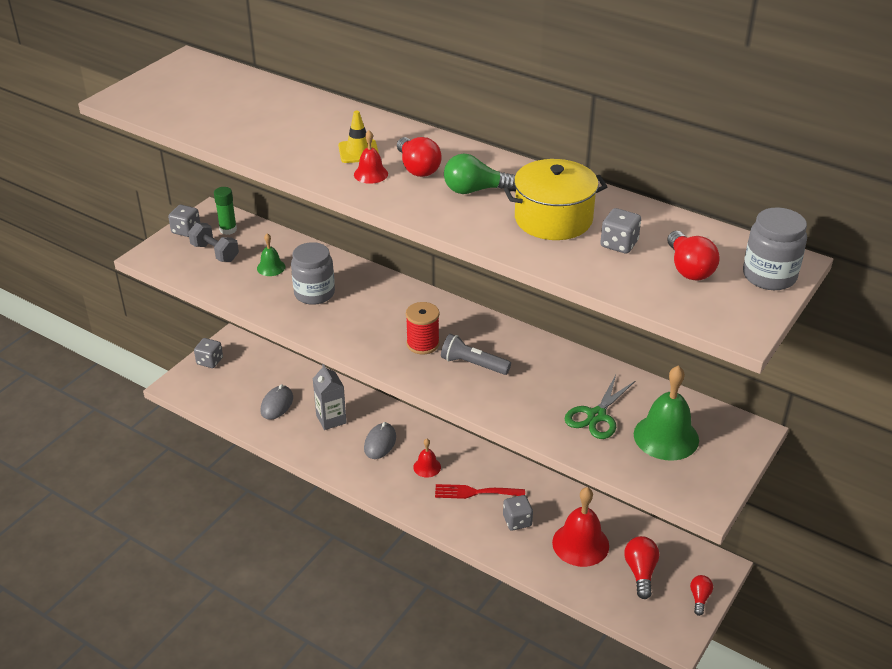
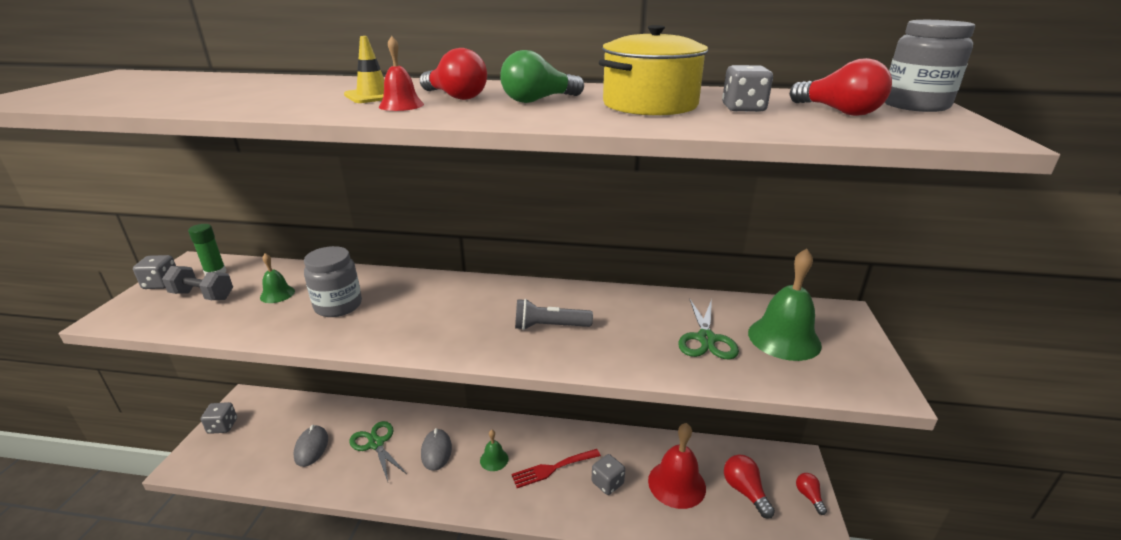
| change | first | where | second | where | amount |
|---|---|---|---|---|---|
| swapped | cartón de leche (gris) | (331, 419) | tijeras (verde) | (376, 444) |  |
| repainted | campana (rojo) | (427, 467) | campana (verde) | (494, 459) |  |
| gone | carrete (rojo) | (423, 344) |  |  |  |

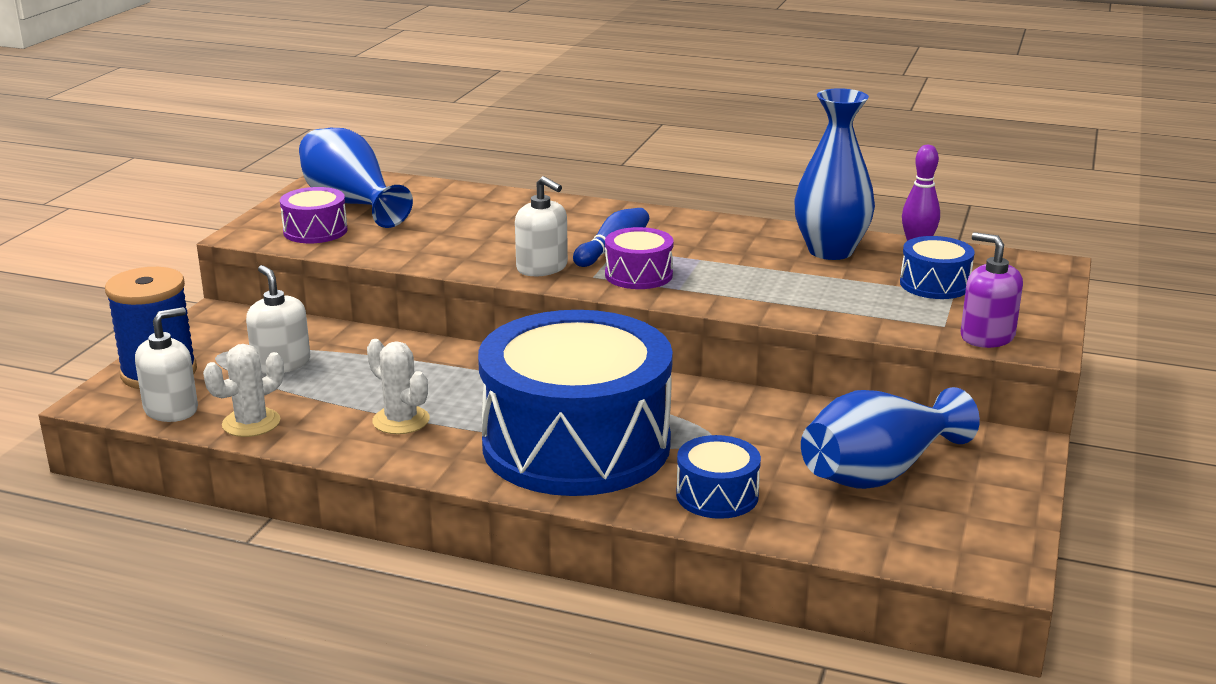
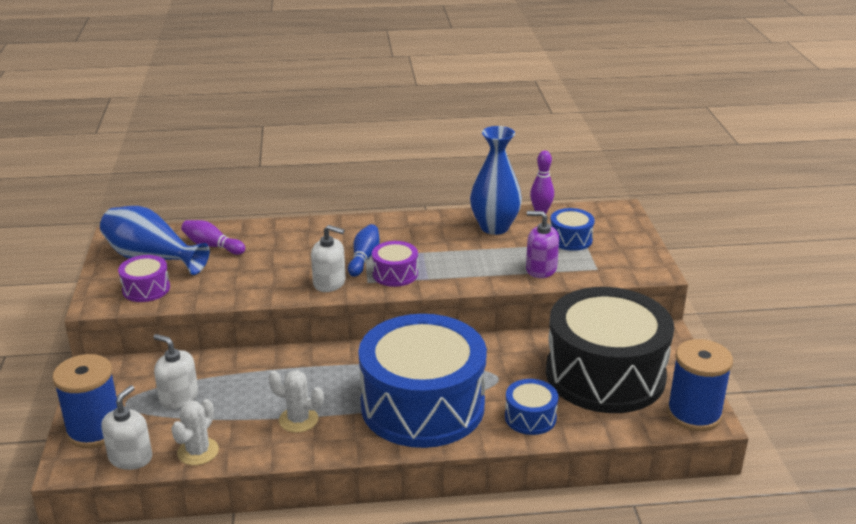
| change | first | where | second | where | amount |
|---|---|---|---|---|---|
| new |  |  | bolo (morado) | (212, 246) |  |
| shifted | dispensador de jabón (morado) | (987, 336) |  | (541, 269) |  |
| swapped | florero (azul) | (879, 472) | tambor (negro) | (605, 374) |  |
| new |  |  | carrete (azul) | (694, 414) |  |

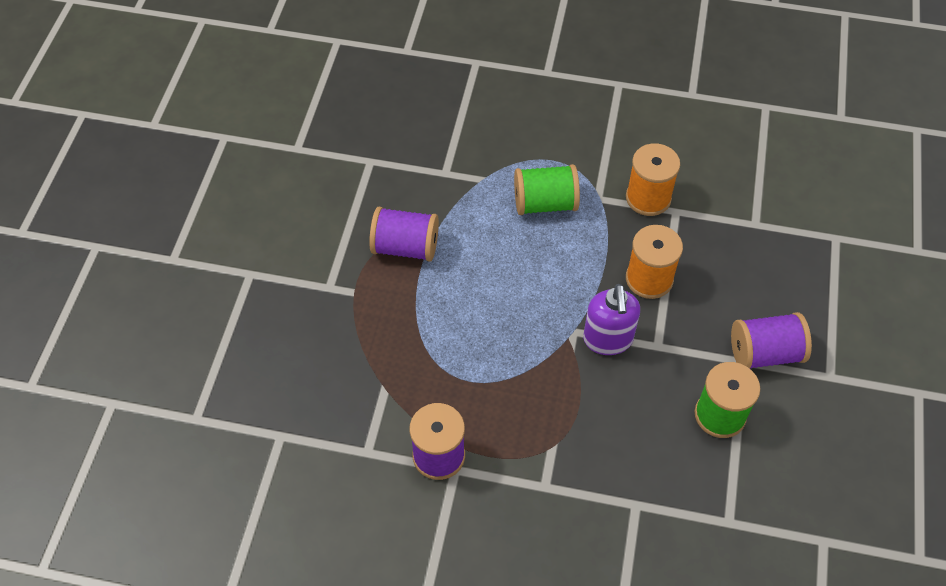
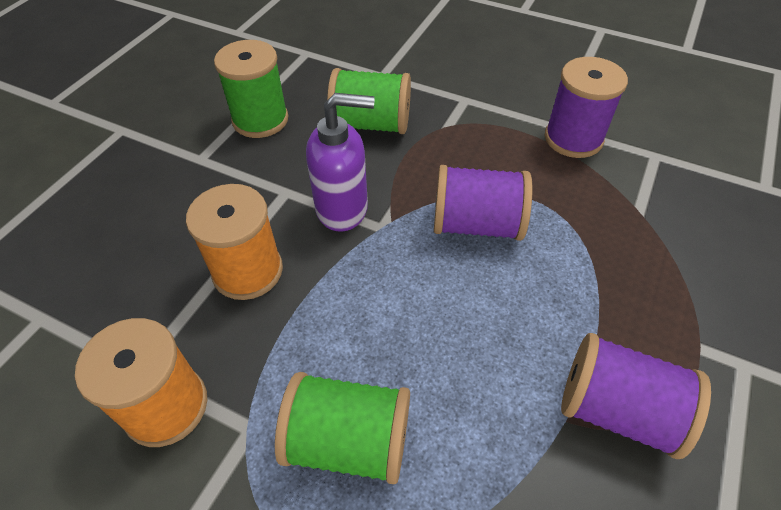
| change | first | where | second | where | amount |
|---|---|---|---|---|---|
| rotated | dispensador de jabón (morado) | (607, 340) |  | (343, 209) | 75 degrees clockwise |
| new |  |  | carrete (verde) | (371, 124) |  |
| shifted | carrete (morado) | (765, 353) |  | (476, 224) |  |

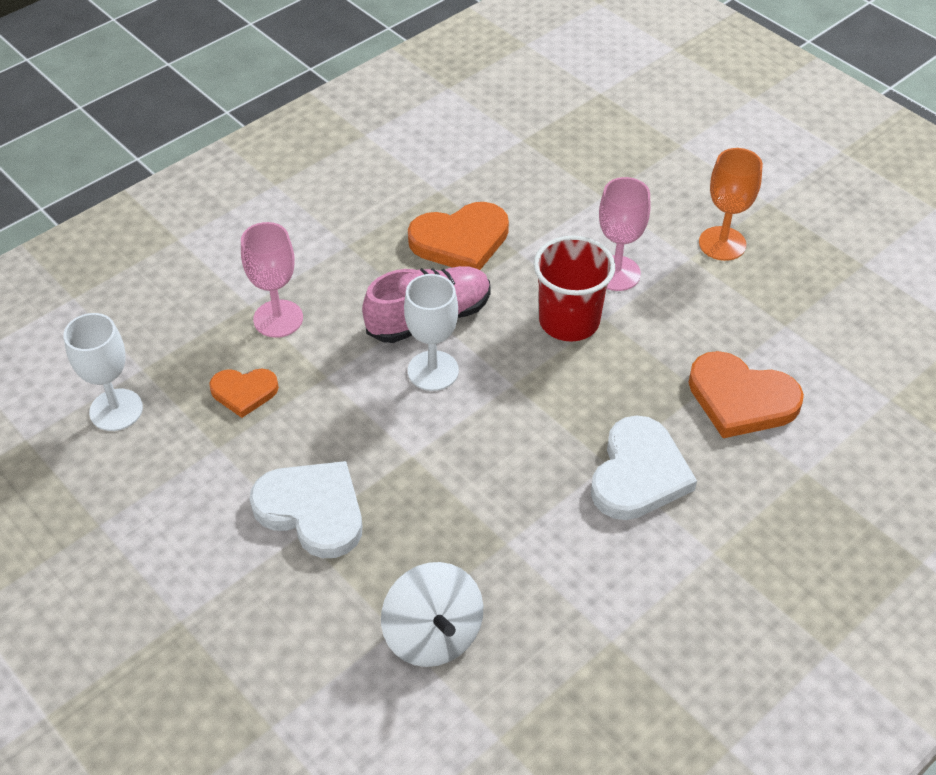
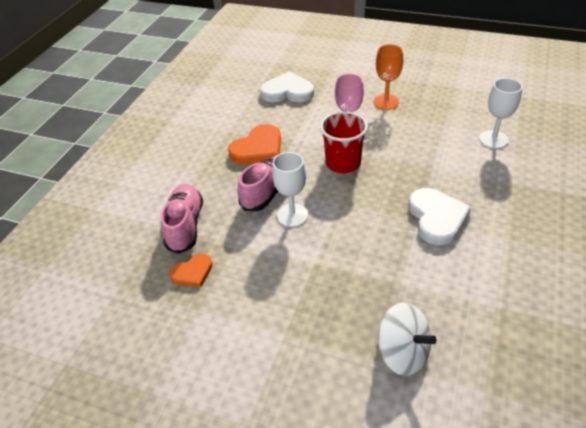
| change | first | where | second | where | amount |
|---|---|---|---|---|---|
| swapped | copa (rosa) | (278, 319) | zapato (rosa) | (185, 226) |  |
| shifted | corazón (blanco) | (312, 510) |  | (287, 91) |  |
| shifted | copa (blanco) | (116, 410) |  | (493, 139) |  |
| gone | corazón (naranja) | (741, 399) |  |  |  |

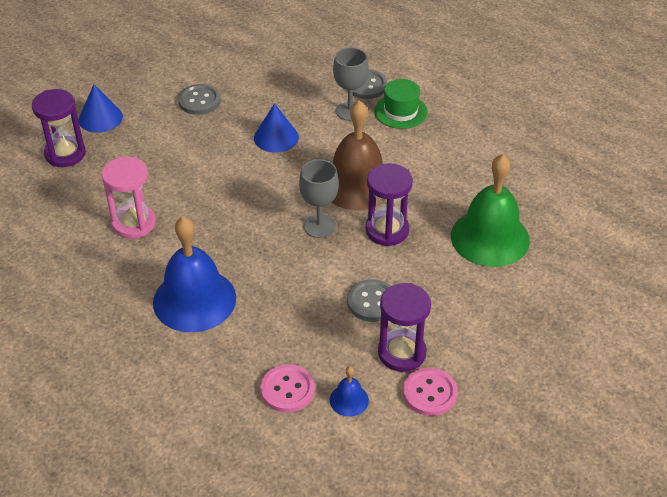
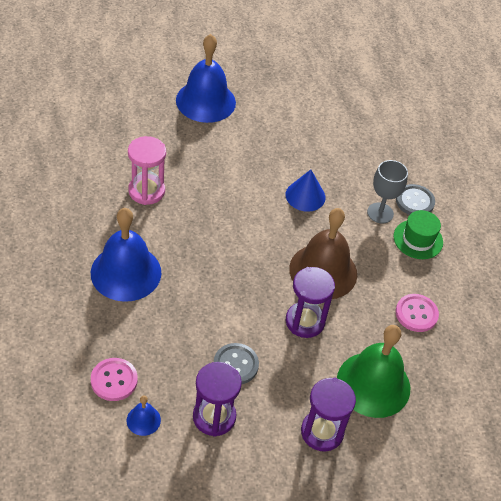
| change | first | where | second | where | amount |
|---|---|---|---|---|---|
| swapped | cono (azul) | (100, 118) | campana (azul) | (205, 101) |  |
| shifted | reloj de arena (morado) | (65, 154) |  | (322, 432) |  |
| shifted | botón (rosa) | (429, 393) |  | (416, 314) |  |
| gone | botón (gris) | (199, 101) |  |  |  |
| gone | copa (gris) | (319, 226) |  |  |  |

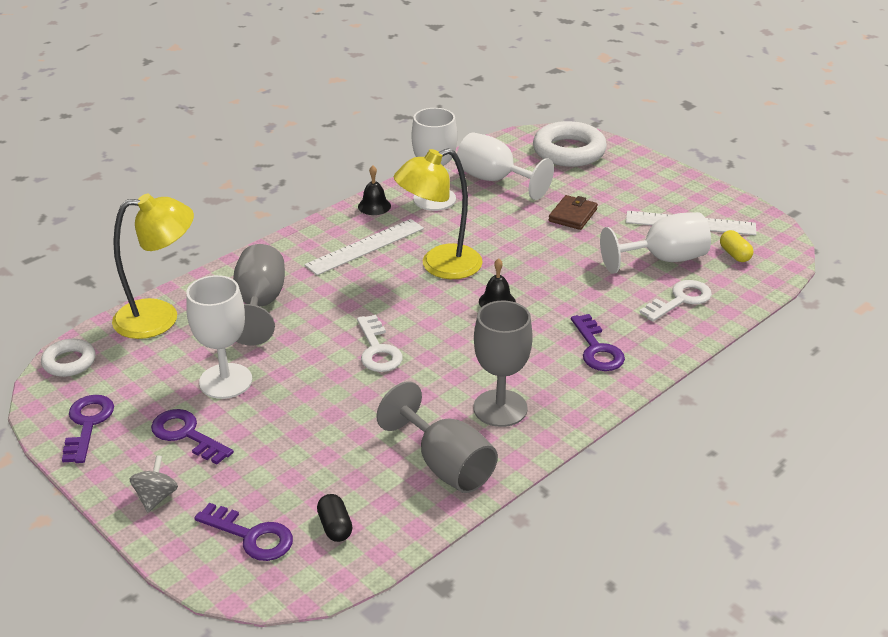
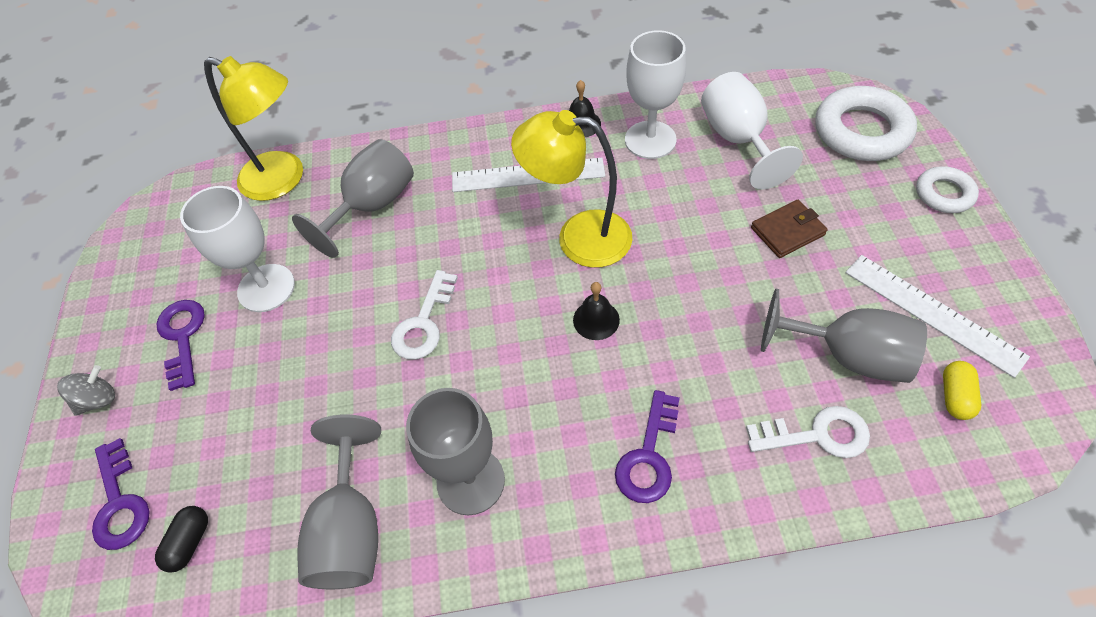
| change | first | where | second | where | amount |
|---|---|---|---|---|---|
| repainted | copa (blanco) | (663, 259) | copa (gris) | (848, 355) |  |
| shifted | anillo (blanco) | (69, 362) |  | (944, 194) |  |
| gone | llave (morado) | (87, 424) |  |  |  |

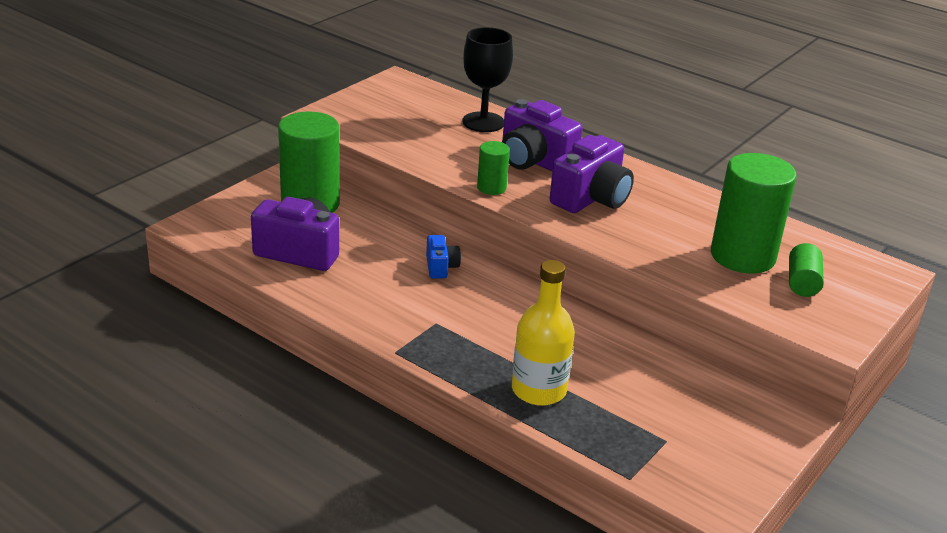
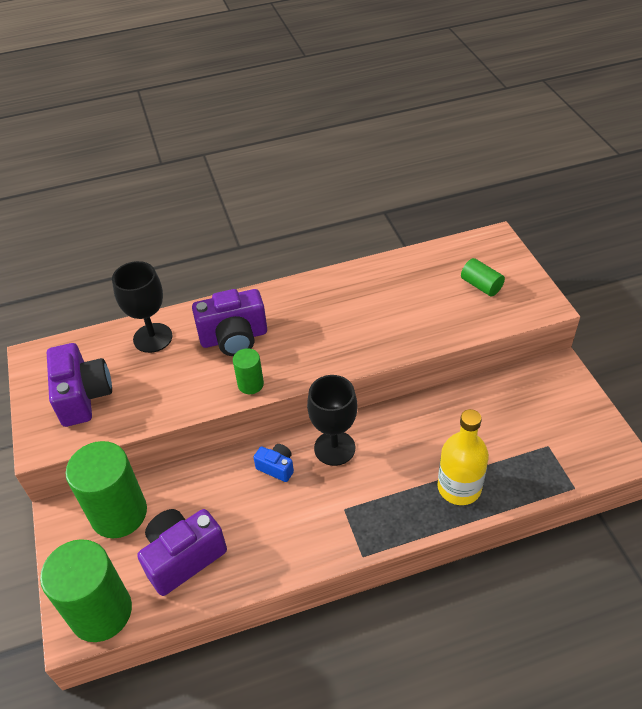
| change | first | where | second | where | amount |
|---|---|---|---|---|---|
| shifted | cilindro (verde) | (742, 256) |  | (101, 612) |  |
| shifted | cámara (morado) | (591, 198) |  | (83, 396) |  |
| new |  |  | copa (negro) | (334, 448) |  |

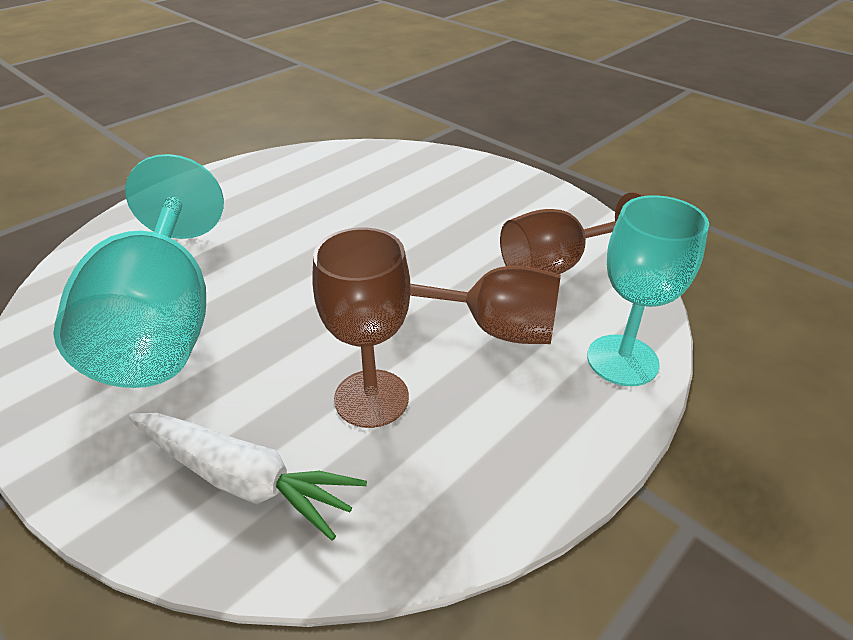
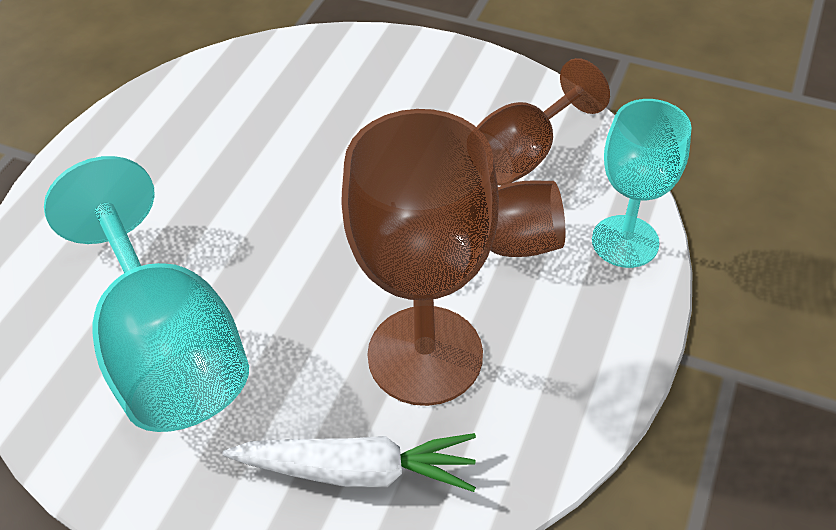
| change | first | where | second | where | amount |
|---|---|---|---|---|---|
| scaled | copa (marrón) | (371, 398) |  | (425, 355) | x1.59 |

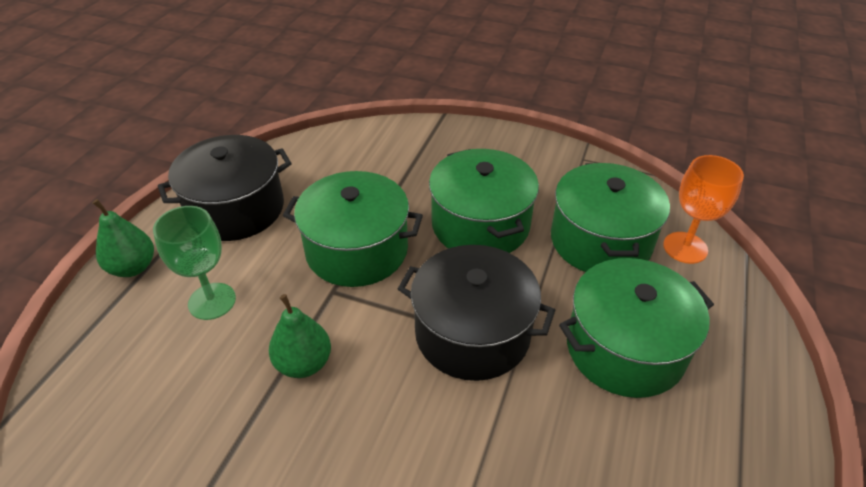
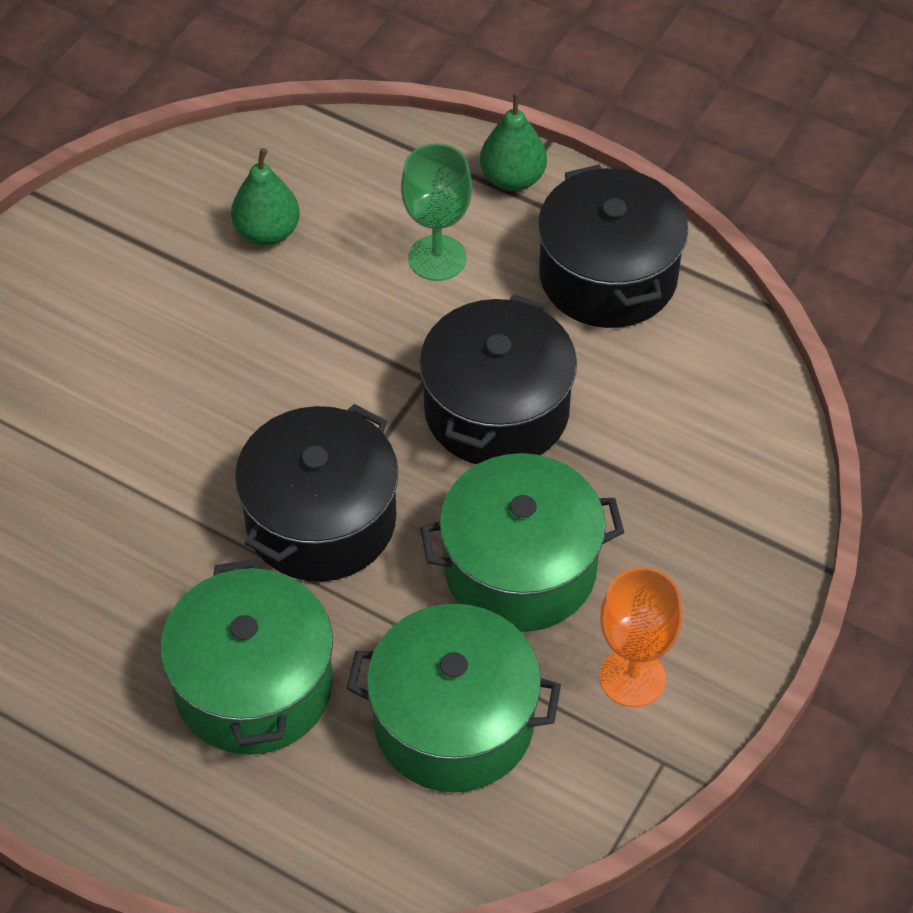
| change | first | where | second | where | amount |
|---|---|---|---|---|---|
| shifted | pera (verde) | (303, 363) |  | (267, 232) |  |
| repainted | olla (verde) | (356, 250) | olla (negro) | (496, 410) |  |
| shifted | copa (naranja) | (685, 248) |  | (632, 677) |  |

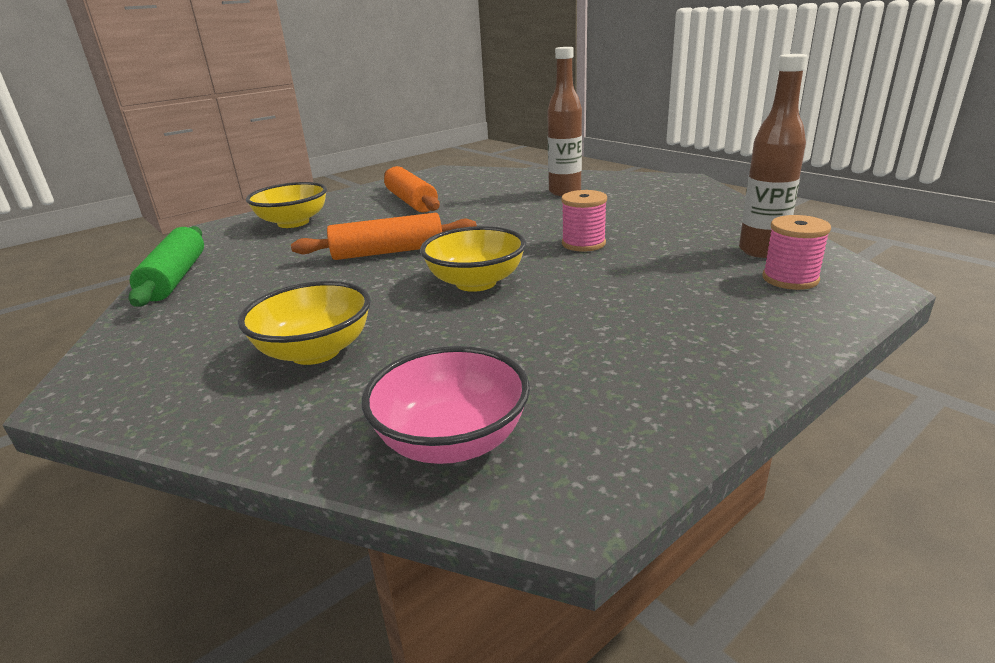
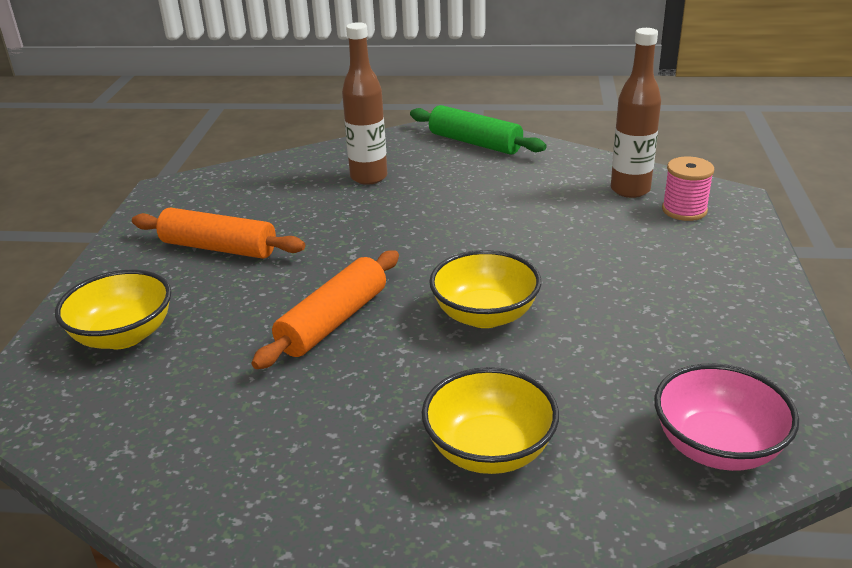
| change | first | where | second | where | amount |
|---|---|---|---|---|---|
| shifted | rodillo (verde) | (175, 278) |  | (475, 143) |  |
| gone | carrete (rosa) | (583, 244) |  |  |  |

